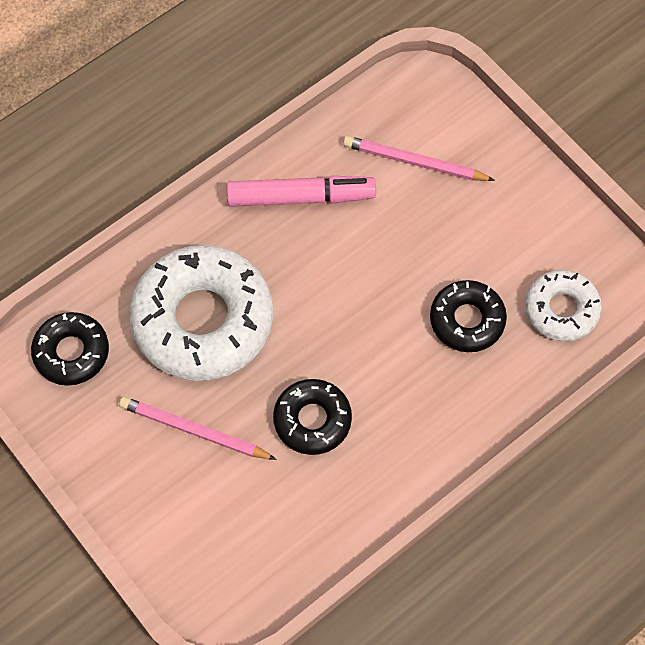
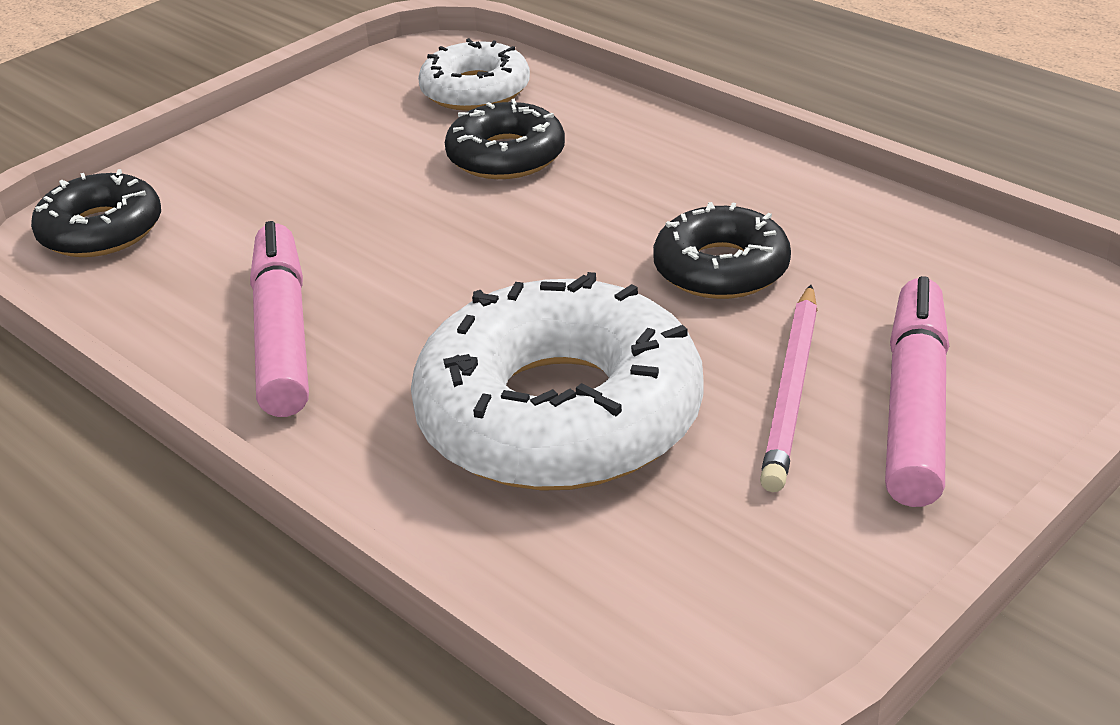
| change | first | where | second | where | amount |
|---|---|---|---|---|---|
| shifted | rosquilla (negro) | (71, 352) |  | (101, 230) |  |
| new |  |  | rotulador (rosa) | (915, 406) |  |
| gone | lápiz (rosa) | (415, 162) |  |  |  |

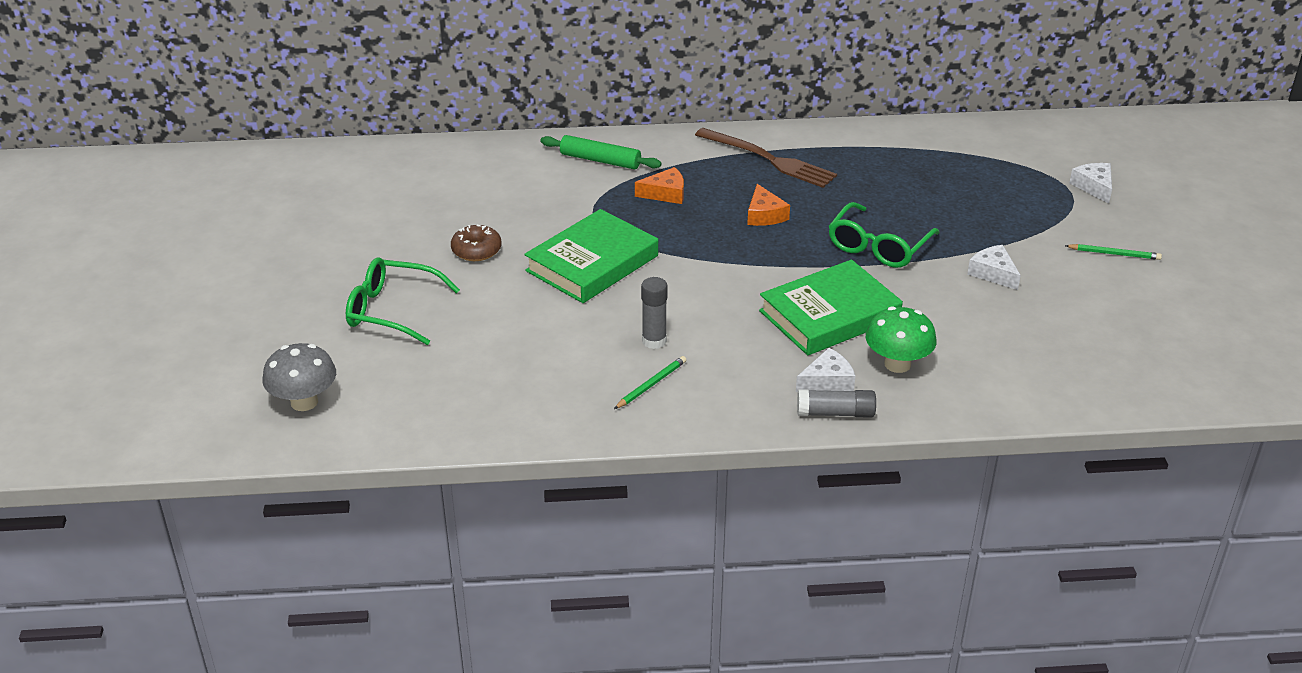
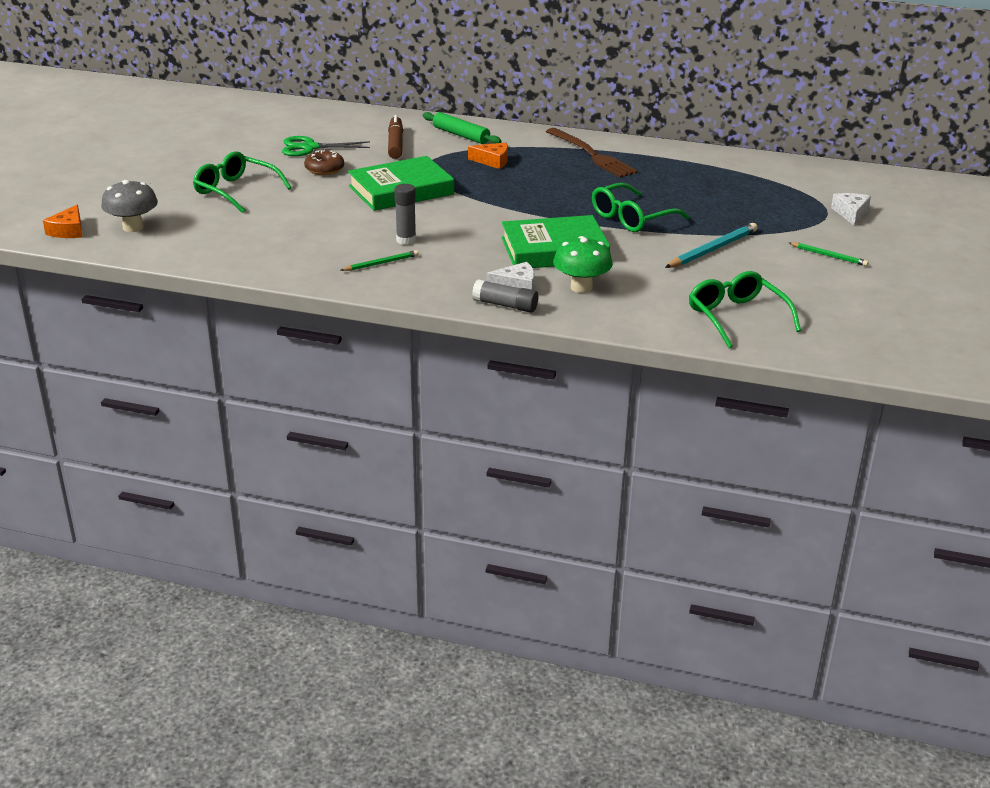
| change | first | where | second | where | amount |
|---|---|---|---|---|---|
| shifted | queso (naranja) | (764, 215) |  | (68, 230) |  |
| new |  |  | tijeras (verde) | (309, 147) |  |
| new |  |  | rotulador (marrón) | (395, 144) |  |
| swapped | queso (blanco) | (993, 273) | lápiz (turquesa) | (712, 249) |  |
| new |  |  | gafas (verde) | (737, 317) |  |

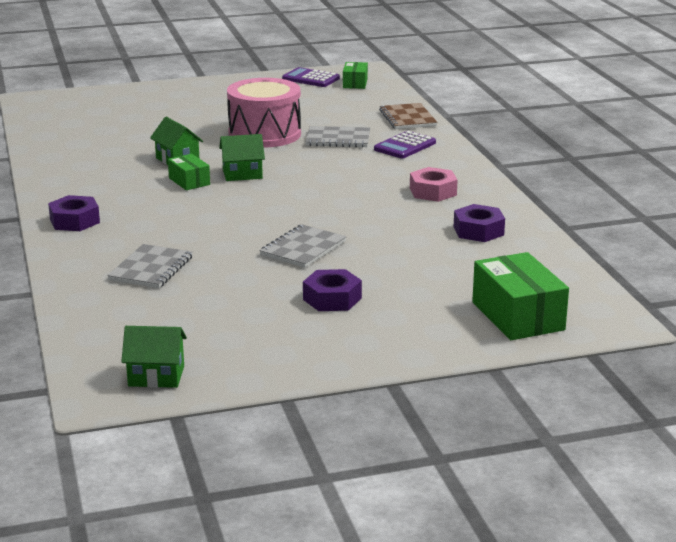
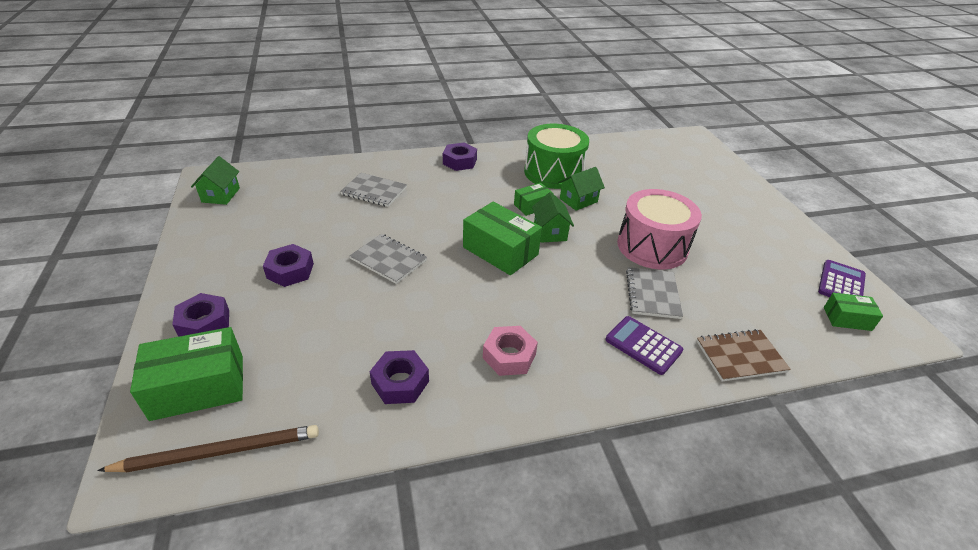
| change | first | where | second | where | amount |
|---|---|---|---|---|---|
| new |  |  | lápiz (marrón) | (219, 452) |  |
| new |  |  | tuerca (morado) | (204, 323) |  |
| new |  |  | caja (verde) | (500, 251) |  |
| new |  |  | tambor (verde) | (553, 172) |  |

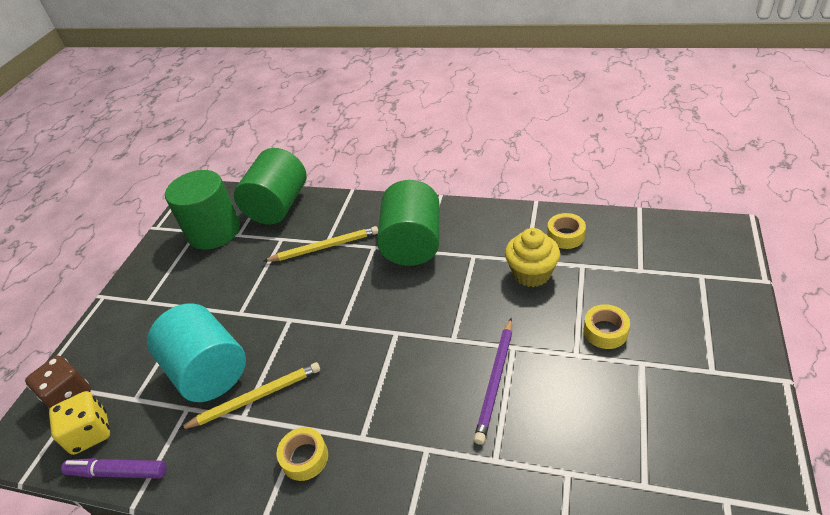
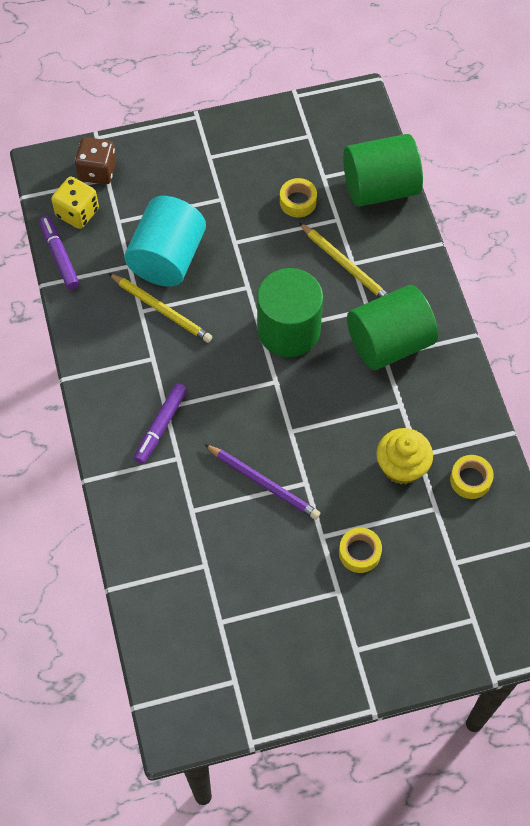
| change | first | where | second | where | amount |
|---|---|---|---|---|---|
| new |  |  | rotulador (morado) | (161, 426) |  |
| rotated | lápiz (morado) | (495, 381) |  | (263, 483) | 135 degrees counterclockwise |
| shifted | cilindro (verde) | (214, 231) |  | (289, 330) |  |
| shifted | cinta adhesiva (amarillo) | (305, 458) |  | (298, 202) |  |

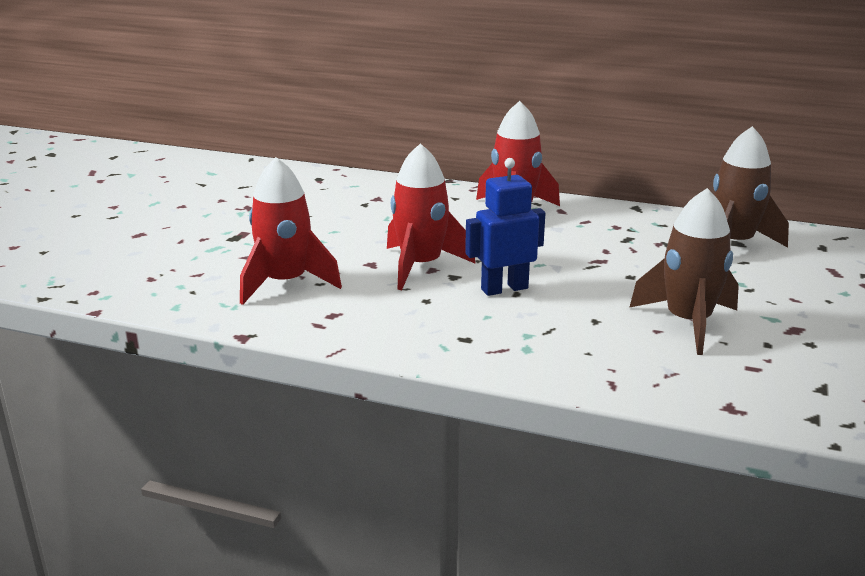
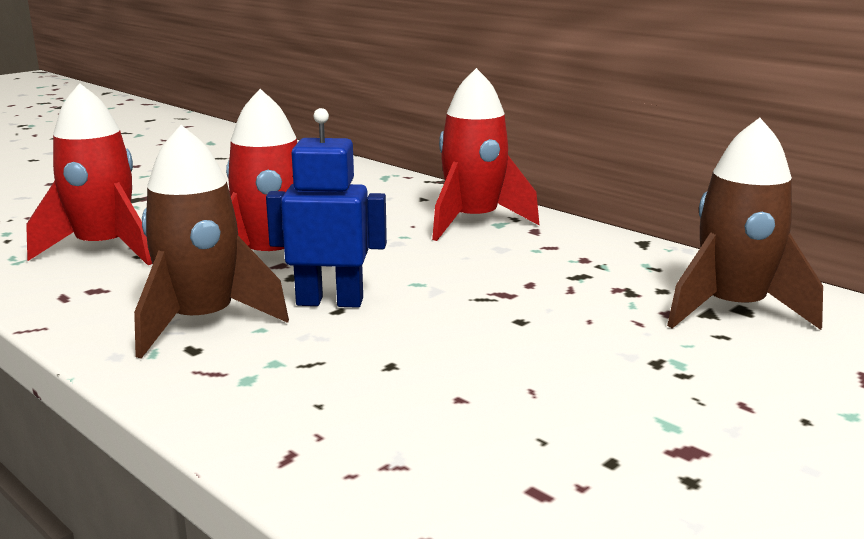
| change | first | where | second | where | amount |
|---|---|---|---|---|---|
| shifted | cohete (marrón) | (688, 322) |  | (202, 322) |  |

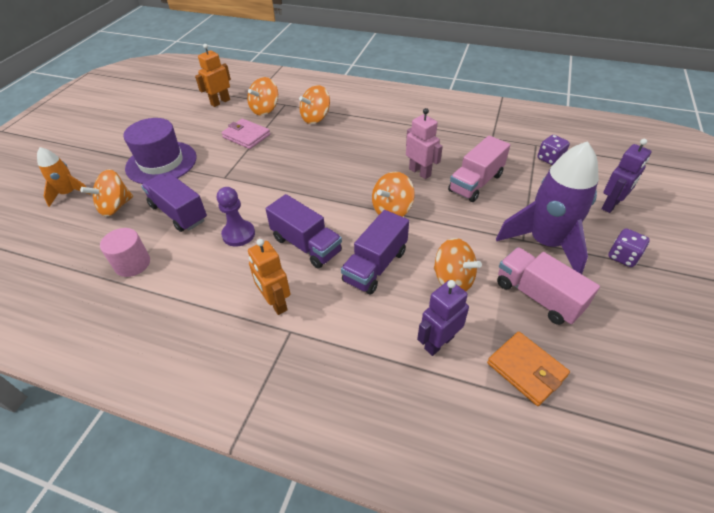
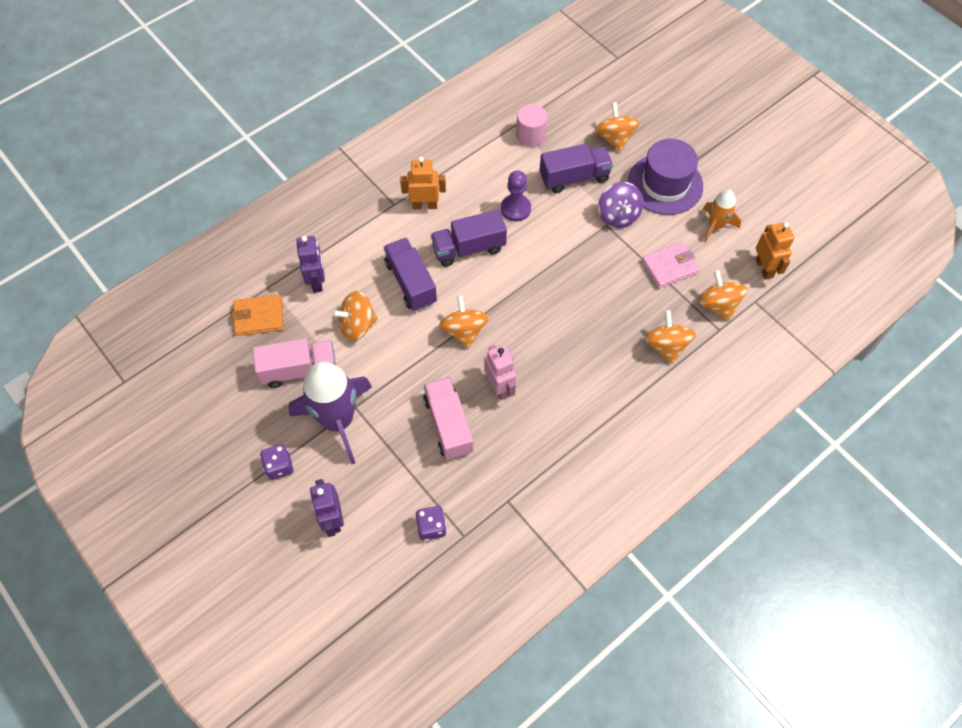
| change | first | where | second | where | amount |
|---|---|---|---|---|---|
| rotated | robot (rosa) | (420, 172) |  | (499, 387) | 105 degrees counterclockwise |
| new |  |  | peonza (morado) | (618, 216) |  |
| shifted | cohete (naranja) | (69, 193) |  | (716, 225) |  |

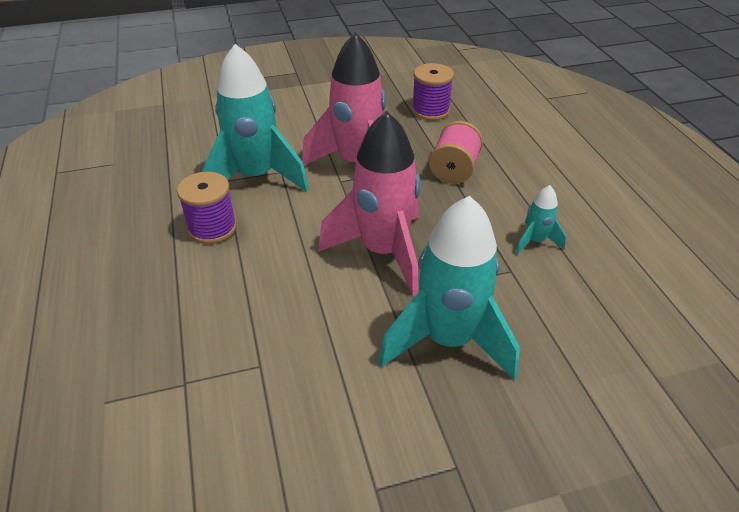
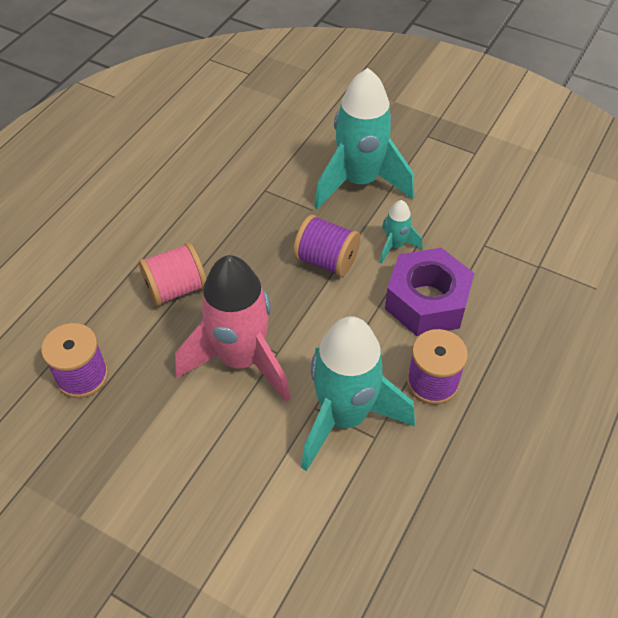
| change | first | where | second | where | amount |
|---|---|---|---|---|---|
| swapped | cohete (rosa) | (383, 252) | carrete (morado) | (326, 260) |  |
| shifted | cohete (turquesa) | (535, 241) |  | (395, 246) |  |
| new |  |  | tuerca (morado) | (427, 301) |  |

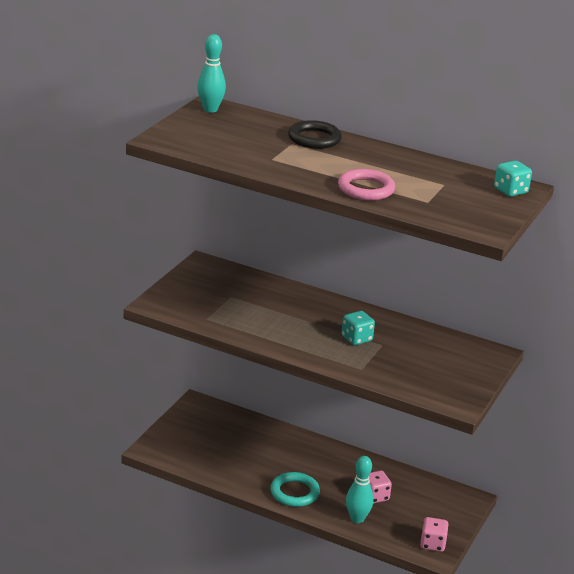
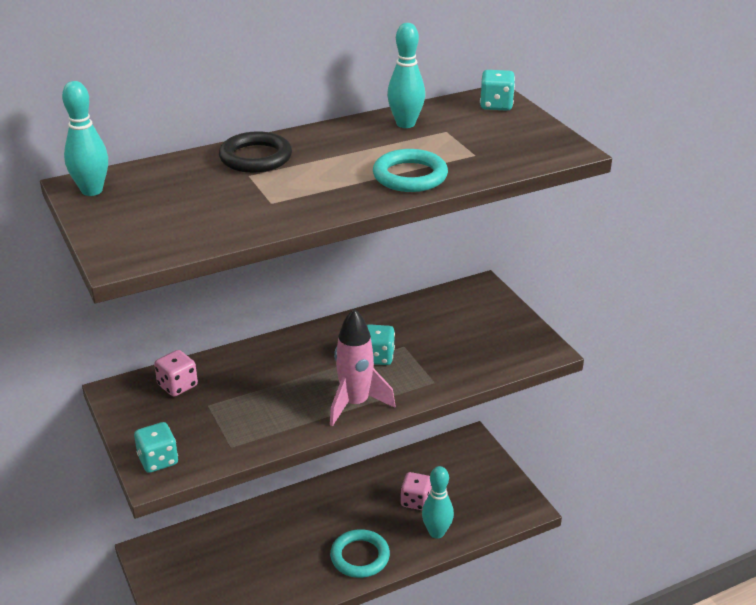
| change | first | where | second | where | amount |
|---|---|---|---|---|---|
| new |  |  | dado (turquesa) | (158, 460) |  |
| shifted | dado (rosa) | (432, 544) |  | (177, 385) |  |
| new |  |  | cohete (rosa) | (355, 404) |  |
| repainted | anillo (rosa) | (366, 189) | anillo (turquesa) | (410, 176) |  |
| new |  |  | bolo (turquesa) | (405, 124) |  |

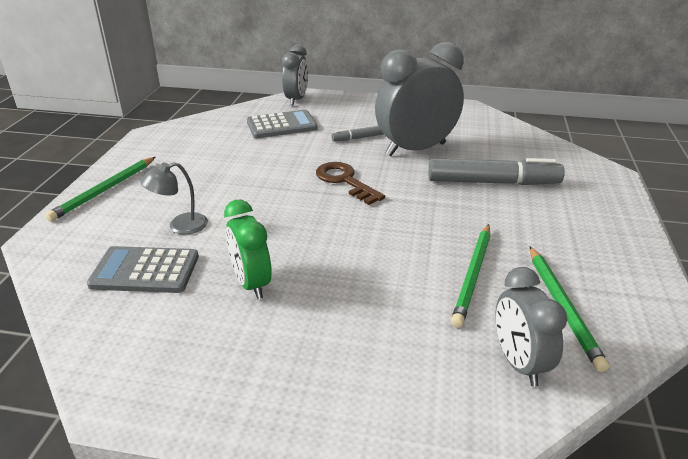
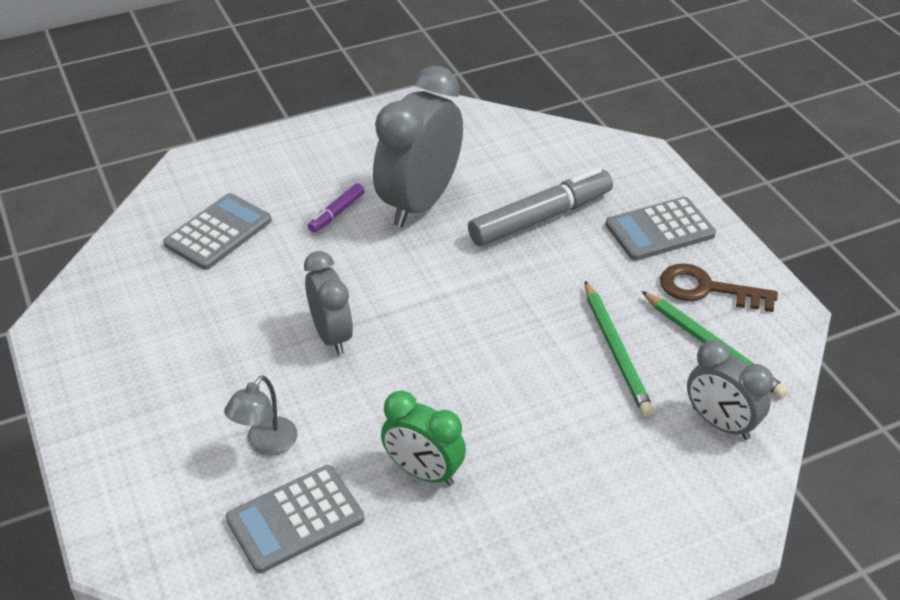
| change | first | where | second | where | amount |
|---|---|---|---|---|---|
| shifted | despertador (gris) | (296, 99) |  | (331, 335) |  |
| repainted | rotulador (gris) | (358, 138) | rotulador (morado) | (336, 213) |  |
| new |  |  | calculadora (gris) | (659, 230) |  |
| shifted | llave (marrón) | (345, 181) |  | (707, 289) |  |
| gone | lápiz (verde) | (105, 190) |  |  |  |

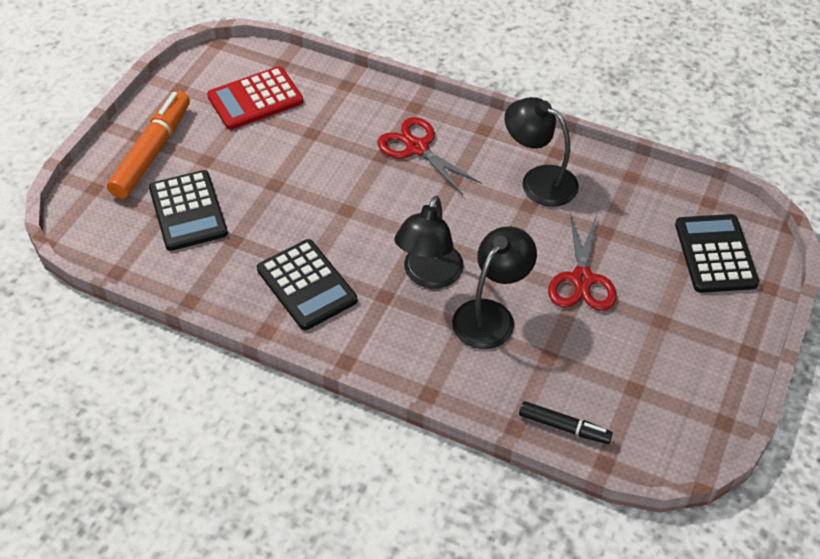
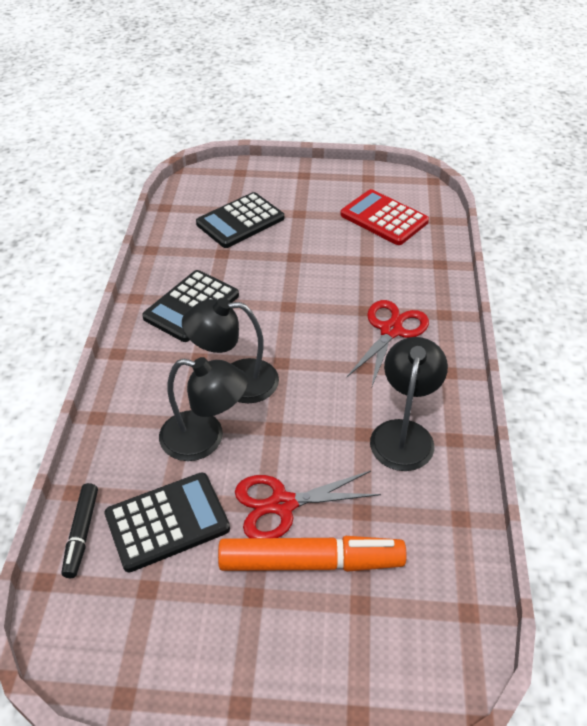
| change | first | where | second | where | amount |
|---|---|---|---|---|---|
| shifted | calculadora (negro) | (715, 254) |  | (167, 522) |  |
| shifted | rotulador (naranja) | (152, 152) |  | (311, 562) |  |

